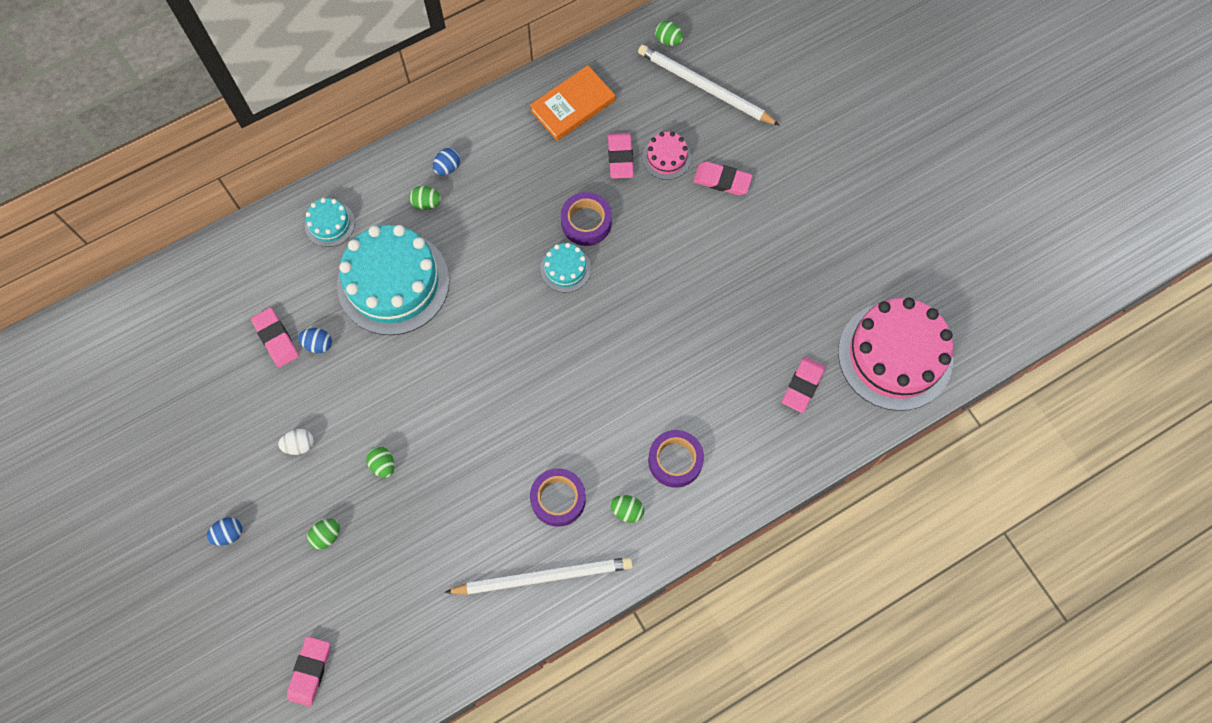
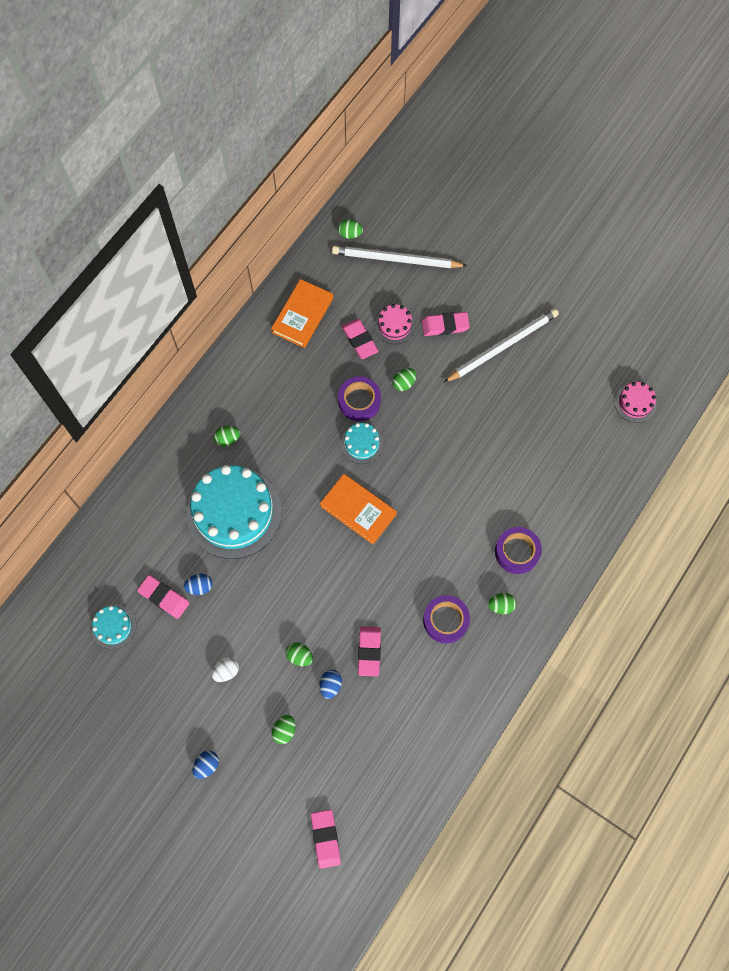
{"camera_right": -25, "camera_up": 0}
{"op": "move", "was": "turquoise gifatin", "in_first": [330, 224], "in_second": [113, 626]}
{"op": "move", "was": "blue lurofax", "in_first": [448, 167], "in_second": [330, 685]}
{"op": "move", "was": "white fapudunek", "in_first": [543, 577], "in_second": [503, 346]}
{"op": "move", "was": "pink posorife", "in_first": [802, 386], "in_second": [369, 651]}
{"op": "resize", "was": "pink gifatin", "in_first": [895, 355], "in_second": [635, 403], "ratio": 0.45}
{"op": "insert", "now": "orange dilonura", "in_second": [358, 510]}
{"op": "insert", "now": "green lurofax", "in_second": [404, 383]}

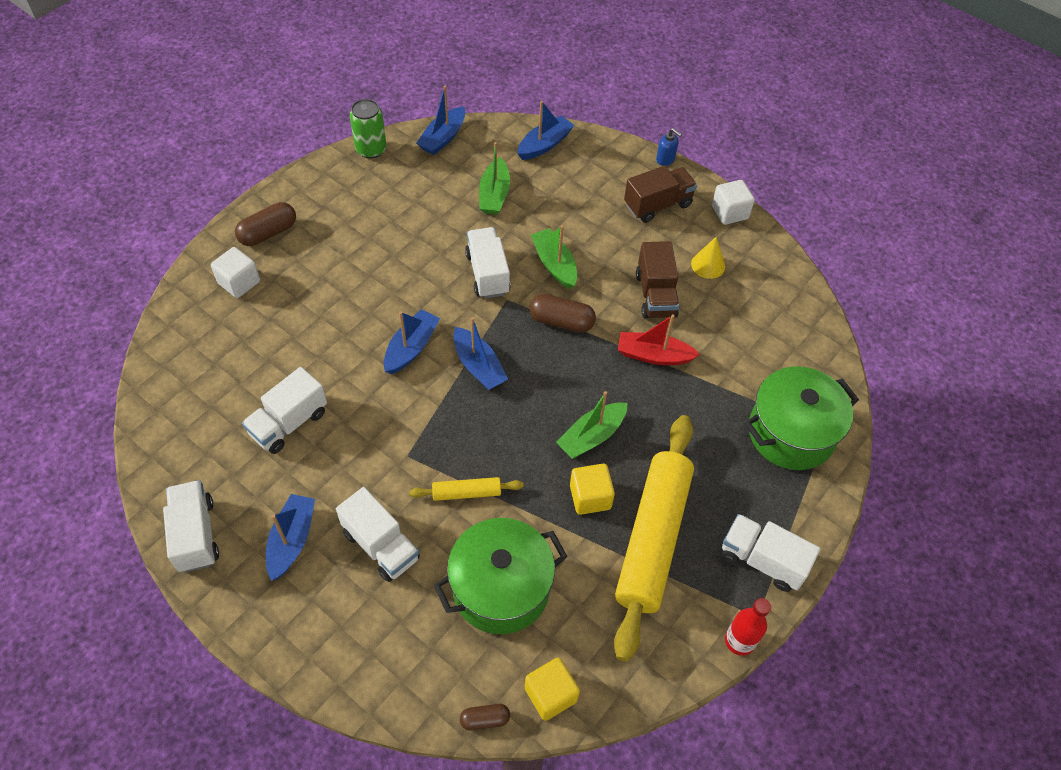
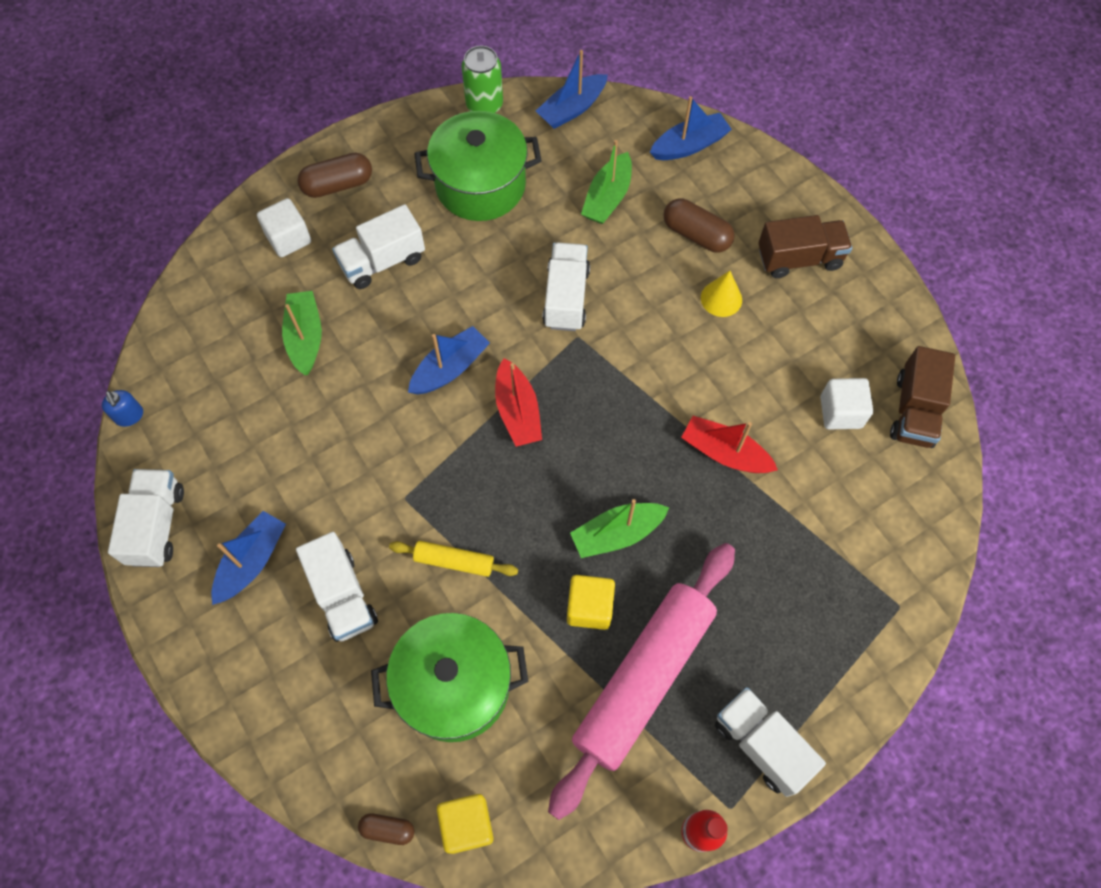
{"camera_right": 20, "camera_up": 10}
{"op": "move", "was": "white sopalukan", "in_first": [289, 423], "in_second": [382, 261]}
{"op": "recolor", "was": "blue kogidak", "now": "red kogidak", "in_first": [478, 366], "in_second": [517, 411]}
{"op": "move", "was": "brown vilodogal", "in_first": [561, 321], "in_second": [696, 235]}
{"op": "move", "was": "green kogidak", "in_first": [554, 264], "in_second": [305, 337]}
{"op": "recolor", "was": "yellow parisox", "now": "pink parisox", "in_first": [653, 538], "in_second": [644, 679]}
{"op": "move", "was": "brown sopalukan", "in_first": [655, 295], "in_second": [914, 410]}
{"op": "move", "was": "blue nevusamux", "in_first": [665, 159], "in_second": [129, 416]}
{"op": "move", "was": "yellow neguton", "in_first": [708, 265], "in_second": [721, 298]}
{"op": "move", "was": "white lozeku", "in_first": [729, 212], "in_second": [840, 412]}
{"op": "move", "was": "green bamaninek", "in_first": [791, 433], "in_second": [480, 185]}

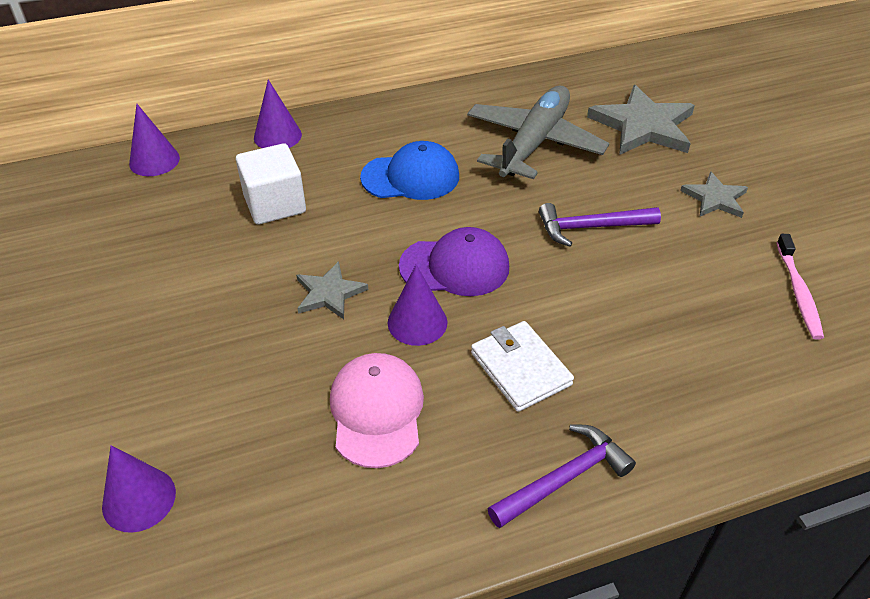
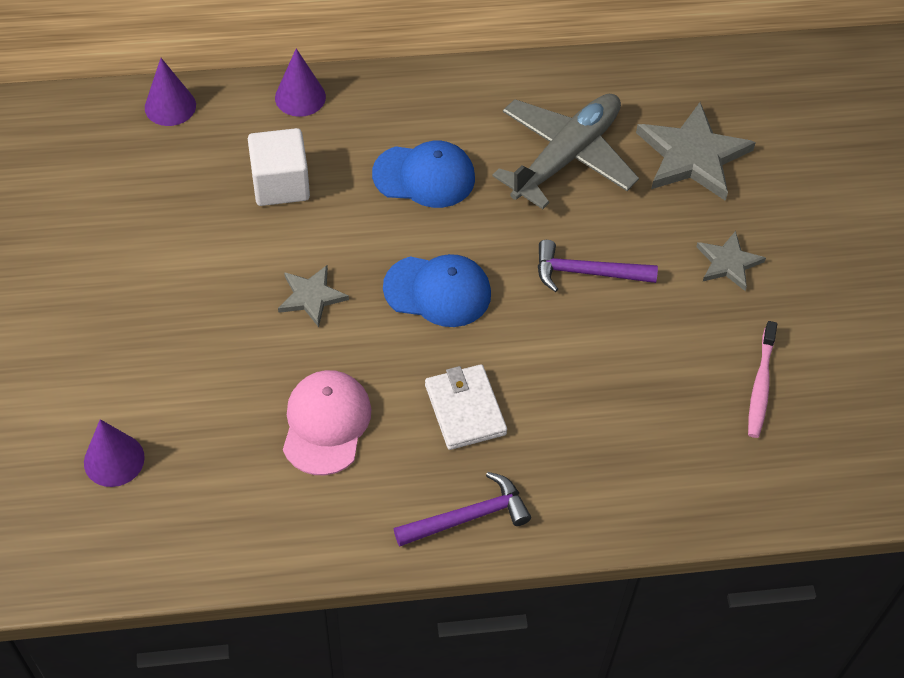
{"camera_right": 10, "camera_up": 10}
{"op": "delete", "was": "purple neguton", "in_first": [417, 322]}
{"op": "recolor", "was": "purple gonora", "now": "blue gonora", "in_first": [455, 266], "in_second": [438, 291]}

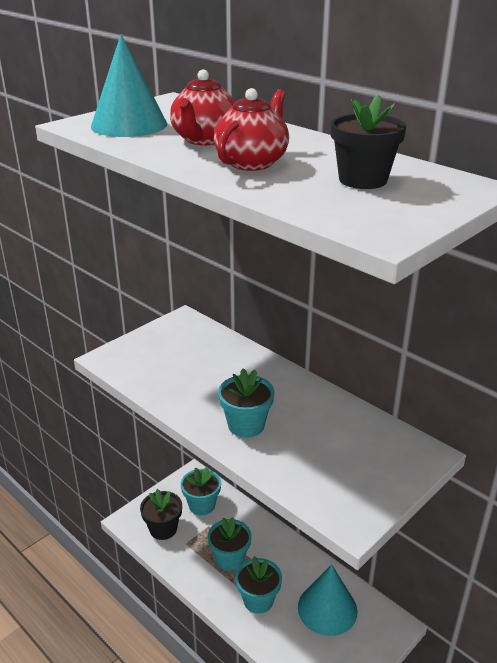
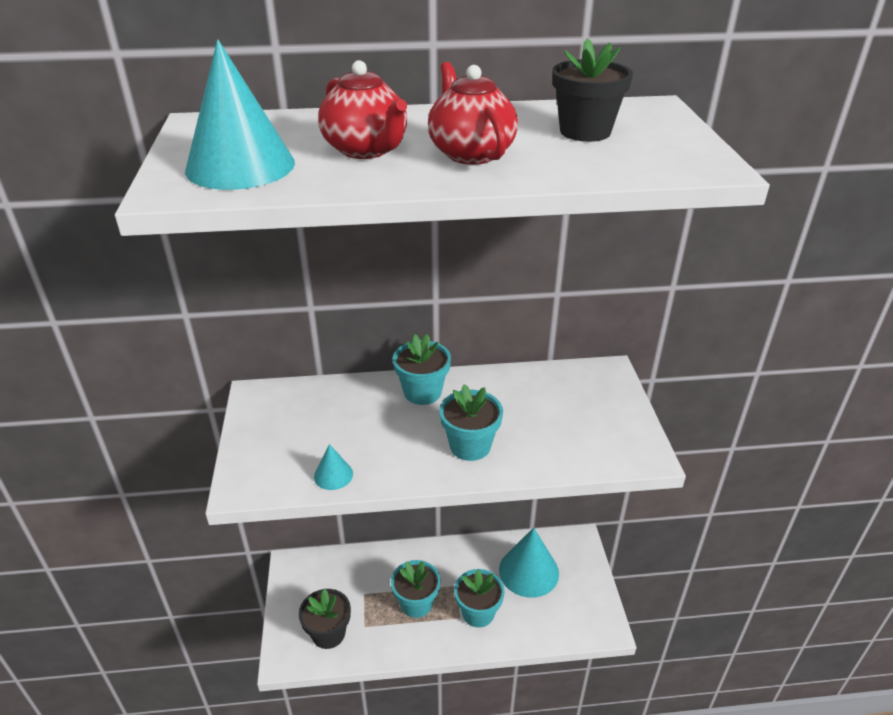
{"camera_right": -50, "camera_up": 5}
{"op": "move", "was": "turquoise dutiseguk", "in_first": [202, 505], "in_second": [422, 392]}
{"op": "insert", "now": "turquoise neguton", "in_second": [333, 475]}

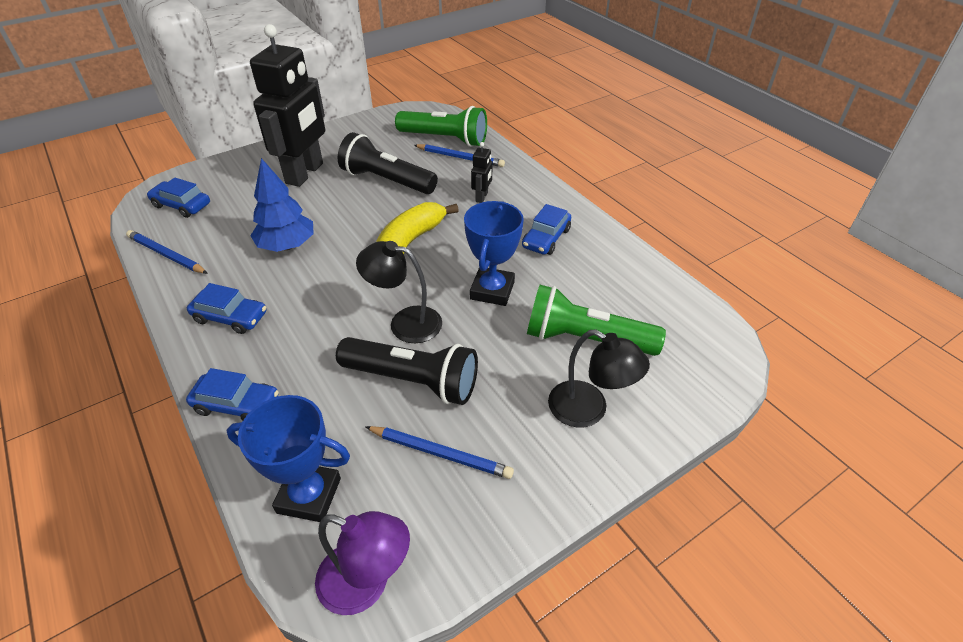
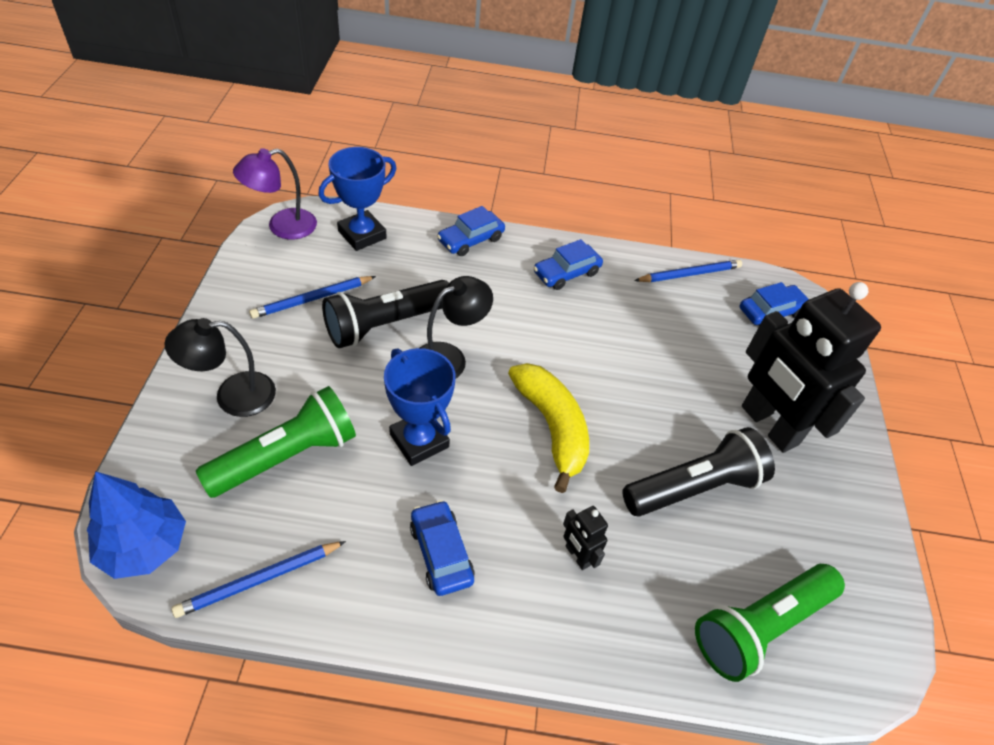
{"camera_right": 125, "camera_up": 5}
{"op": "move", "was": "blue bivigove", "in_first": [287, 245], "in_second": [144, 546]}
{"op": "move", "was": "blue fapudunek", "in_first": [460, 157], "in_second": [260, 579]}

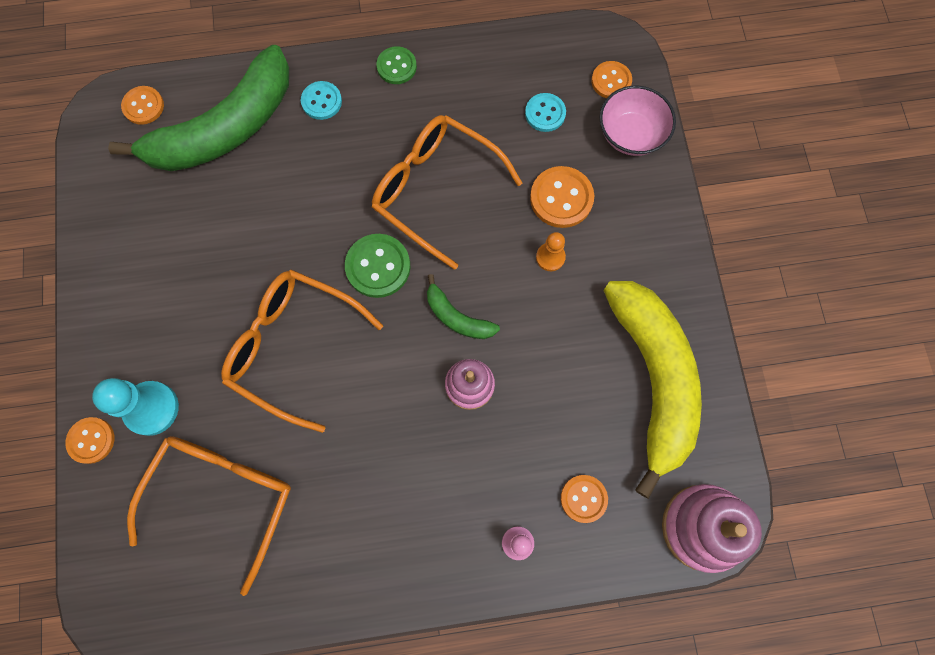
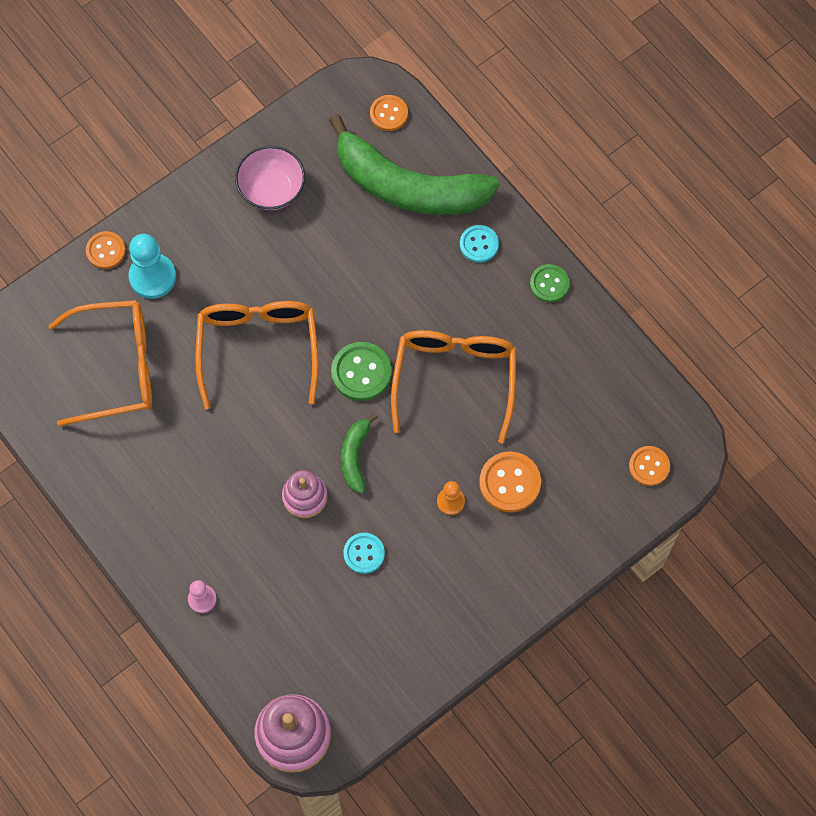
{"camera_right": 60, "camera_up": -5}
{"op": "move", "was": "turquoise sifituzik", "in_first": [545, 113], "in_second": [364, 553]}
{"op": "delete", "was": "orange sifituzik", "in_first": [583, 498]}
{"op": "move", "was": "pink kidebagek", "in_first": [631, 134], "in_second": [272, 189]}
{"op": "delete", "was": "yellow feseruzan", "in_first": [653, 379]}

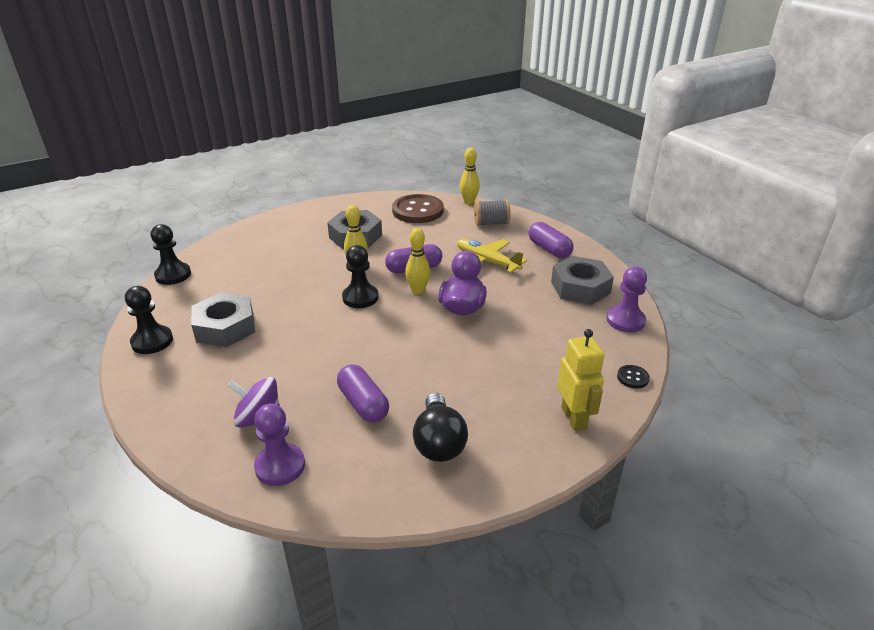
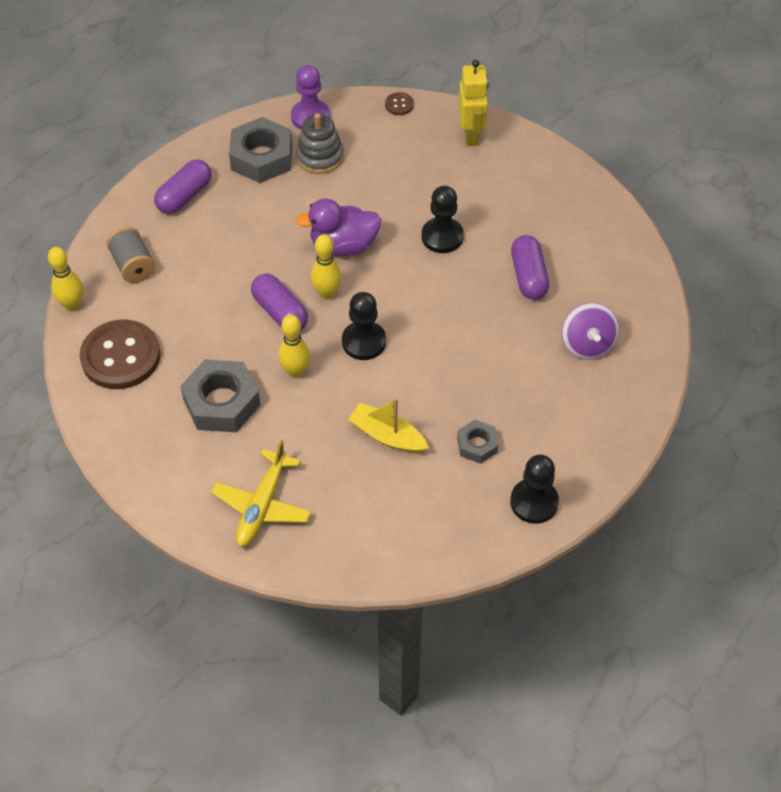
{"camera_right": -110, "camera_up": 20}
{"op": "move", "was": "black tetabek", "in_first": [173, 275], "in_second": [442, 237]}
{"op": "resize", "was": "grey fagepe", "in_first": [225, 327], "in_second": [477, 445], "ratio": 0.54}
{"op": "delete", "was": "purple tetabek", "in_first": [280, 466]}
{"op": "rotate", "was": "purple vilodogal", "in_first": [363, 404], "in_second": [528, 276], "clockwise": -45}
{"op": "delete", "was": "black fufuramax", "in_first": [439, 442]}
{"op": "move", "was": "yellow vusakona", "in_first": [487, 261], "in_second": [262, 505]}
{"op": "rotate", "was": "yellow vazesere", "in_first": [574, 418], "in_second": [471, 135], "clockwise": 120}
{"op": "recolor", "was": "black sifituzik", "now": "brown sifituzik", "in_first": [632, 377], "in_second": [399, 105]}
{"op": "insert", "now": "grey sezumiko", "in_second": [320, 157]}
{"op": "insert", "now": "yellow kogidak", "in_second": [387, 436]}

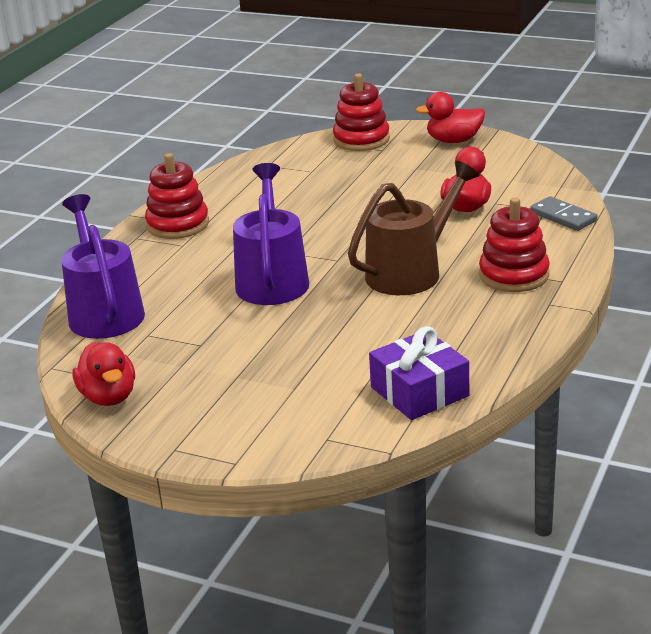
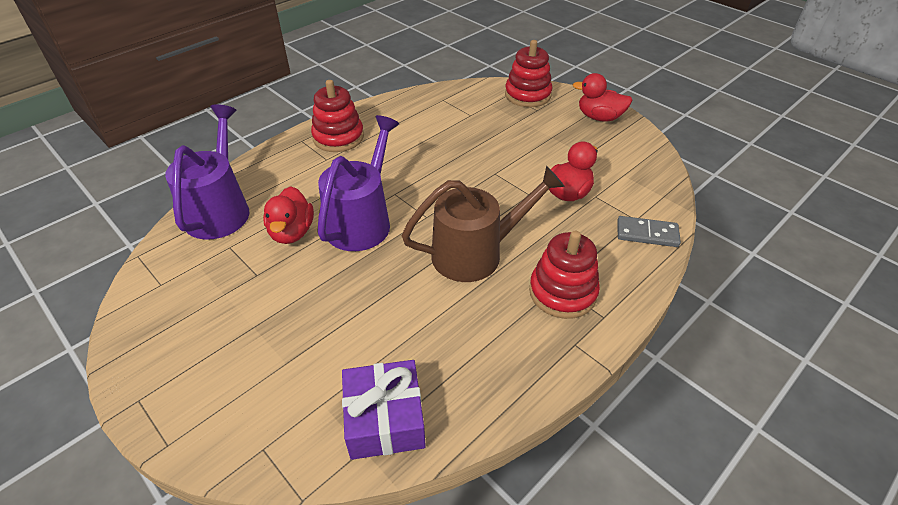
{"camera_right": 20, "camera_up": 15}
{"op": "move", "was": "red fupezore", "in_first": [109, 397], "in_second": [292, 232]}
{"op": "rotate", "was": "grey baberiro", "in_first": [563, 217], "in_second": [647, 234], "clockwise": -60}

